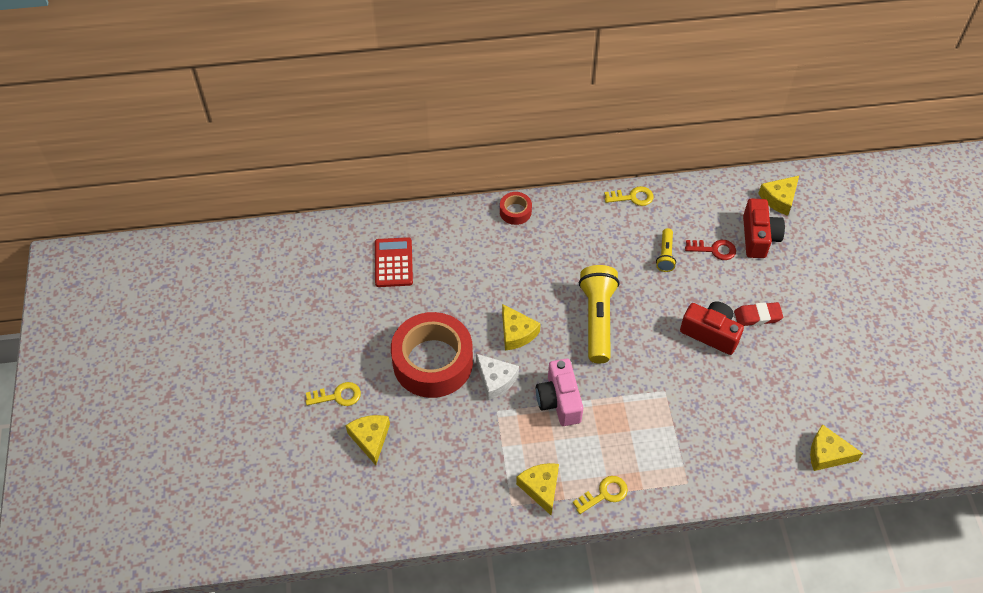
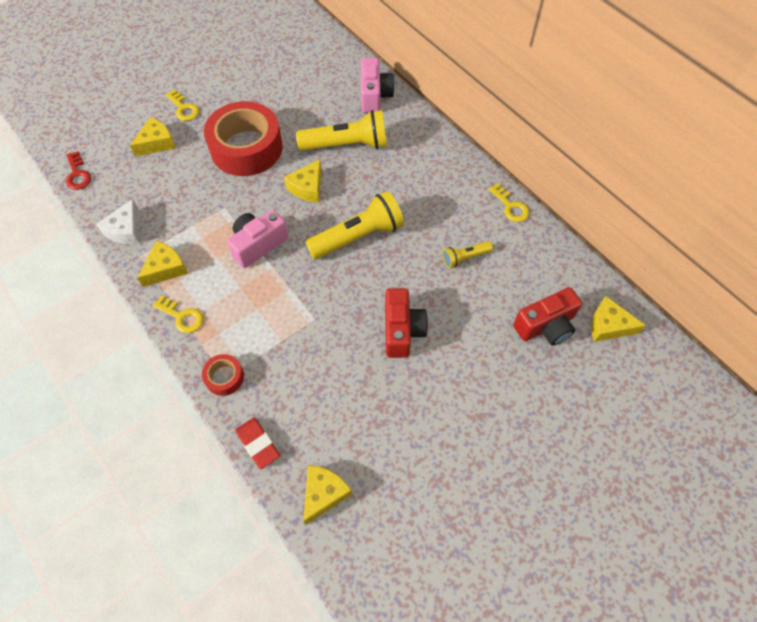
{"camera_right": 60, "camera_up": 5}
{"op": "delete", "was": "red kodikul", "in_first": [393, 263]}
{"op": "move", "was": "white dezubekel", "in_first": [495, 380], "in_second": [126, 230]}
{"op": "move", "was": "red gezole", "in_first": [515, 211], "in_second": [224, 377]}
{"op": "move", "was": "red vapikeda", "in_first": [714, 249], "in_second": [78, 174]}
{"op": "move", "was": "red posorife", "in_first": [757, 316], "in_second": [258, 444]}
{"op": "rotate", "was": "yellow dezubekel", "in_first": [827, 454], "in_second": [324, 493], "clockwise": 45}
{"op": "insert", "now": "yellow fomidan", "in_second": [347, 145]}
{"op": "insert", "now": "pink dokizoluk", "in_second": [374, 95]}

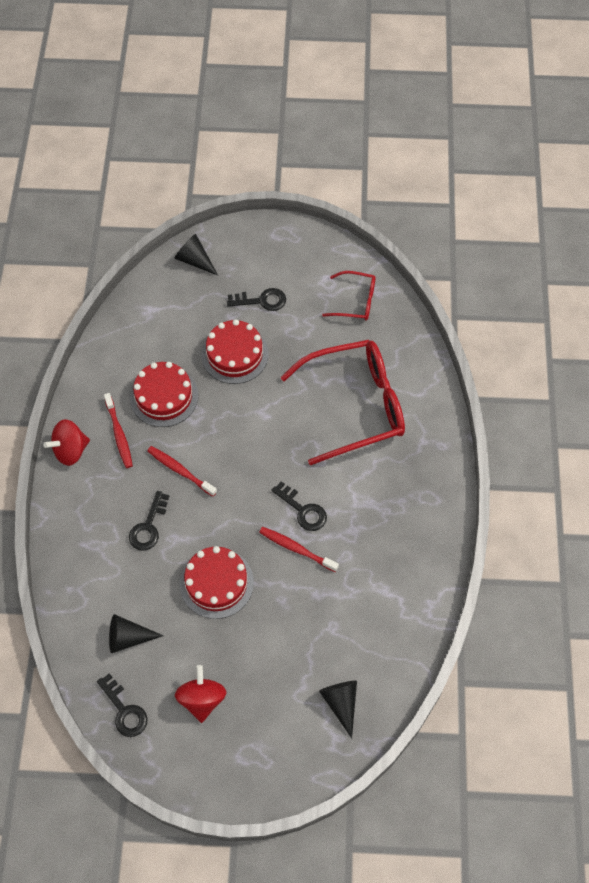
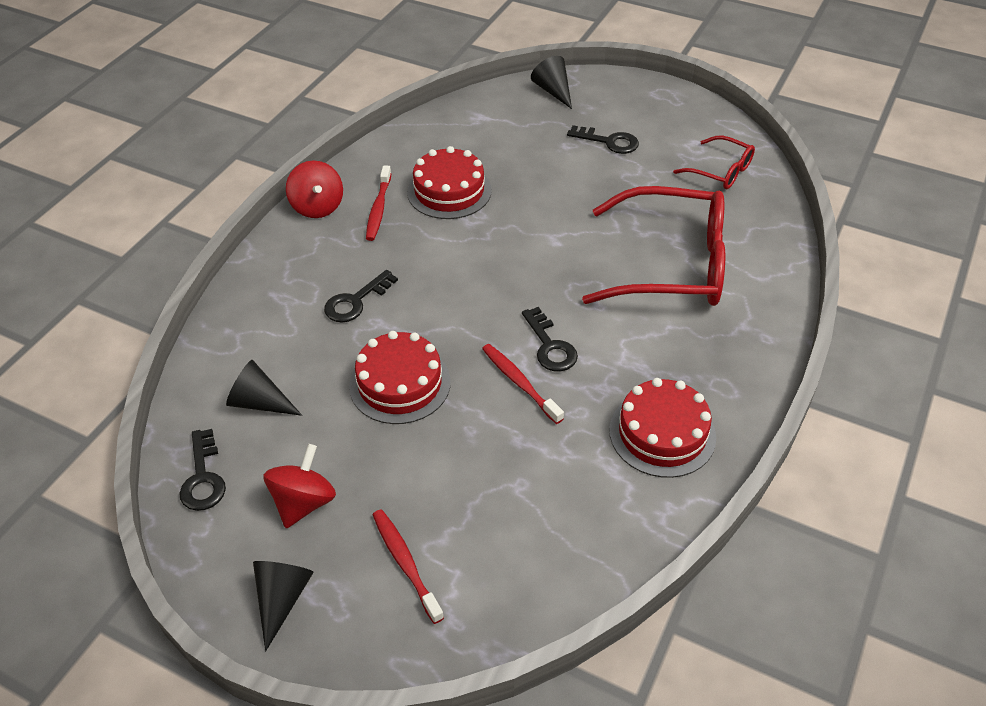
{"camera_right": 25, "camera_up": -15}
{"op": "rotate", "was": "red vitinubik", "in_first": [70, 450], "in_second": [317, 207], "clockwise": -105}
{"op": "move", "was": "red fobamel", "in_first": [180, 471], "in_second": [405, 563]}
{"op": "move", "was": "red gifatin", "in_first": [235, 354], "in_second": [662, 433]}
{"op": "move", "was": "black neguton", "in_first": [341, 703], "in_second": [282, 599]}

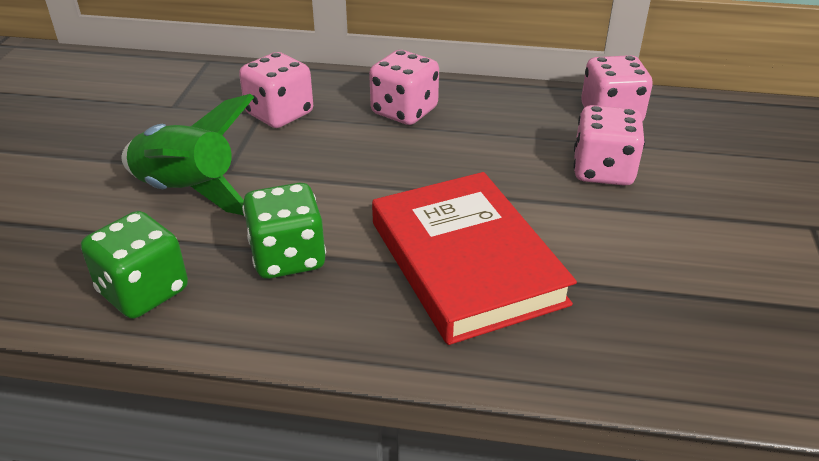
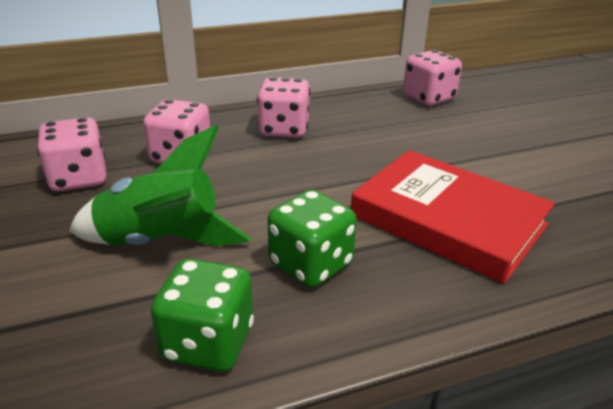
{"camera_right": -30, "camera_up": -5}
{"op": "move", "was": "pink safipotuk", "in_first": [603, 171], "in_second": [78, 178]}

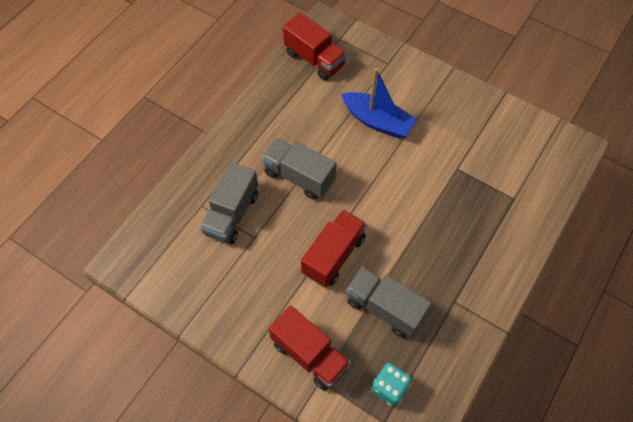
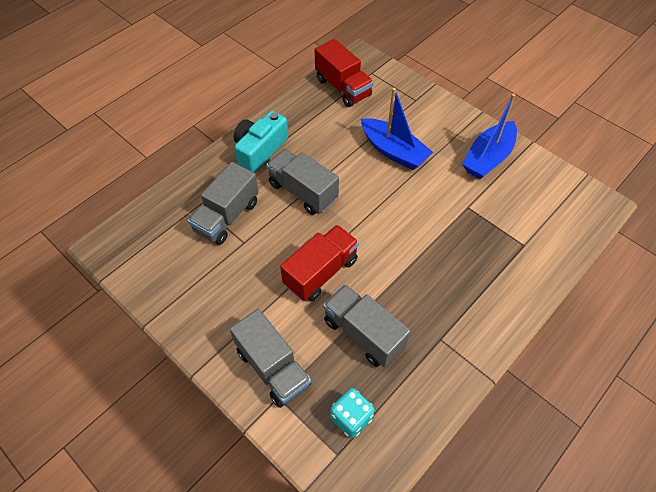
{"camera_right": 10, "camera_up": -5}
{"op": "recolor", "was": "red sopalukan", "now": "grey sopalukan", "in_first": [309, 354], "in_second": [273, 368]}
{"op": "insert", "now": "turquoise dokizoluk", "in_second": [260, 150]}
{"op": "insert", "now": "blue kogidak", "in_second": [488, 158]}

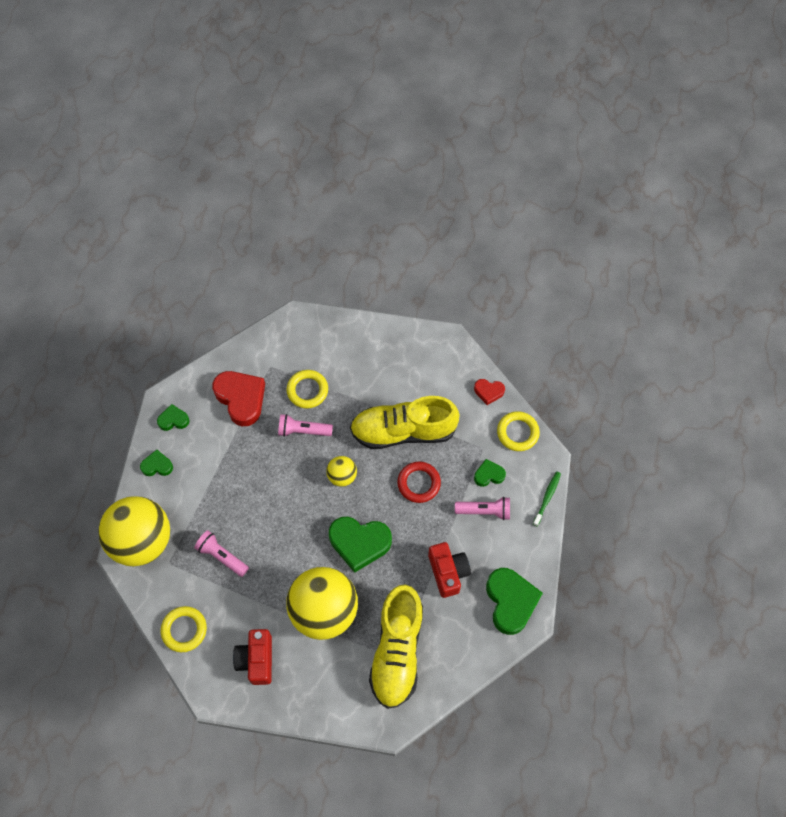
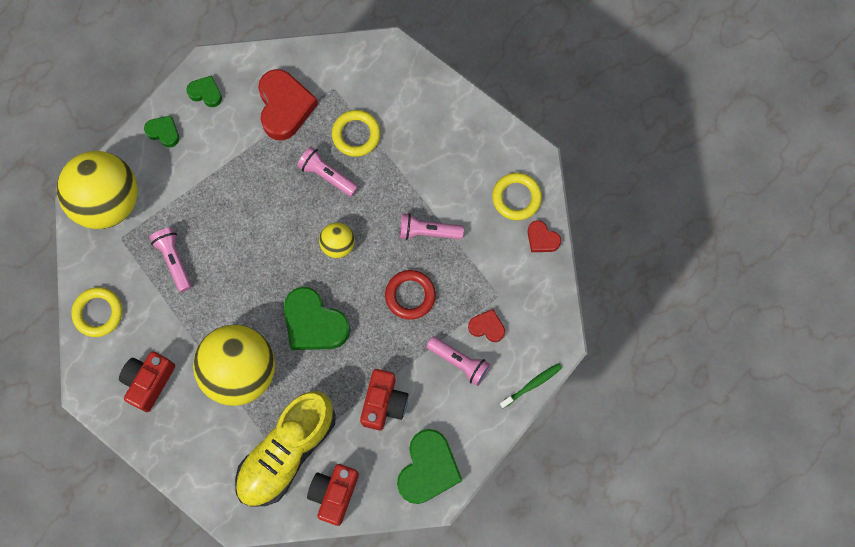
{"camera_right": 30, "camera_up": 10}
{"op": "replace", "was": "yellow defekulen", "now": "pink fomidan", "in_first": [403, 431], "in_second": [428, 232]}
{"op": "recolor", "was": "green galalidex", "now": "red galalidex", "in_first": [489, 475], "in_second": [487, 327]}
{"op": "move", "was": "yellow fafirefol", "in_first": [517, 432], "in_second": [516, 198]}
{"op": "insert", "now": "red dokizoluk", "in_second": [334, 494]}

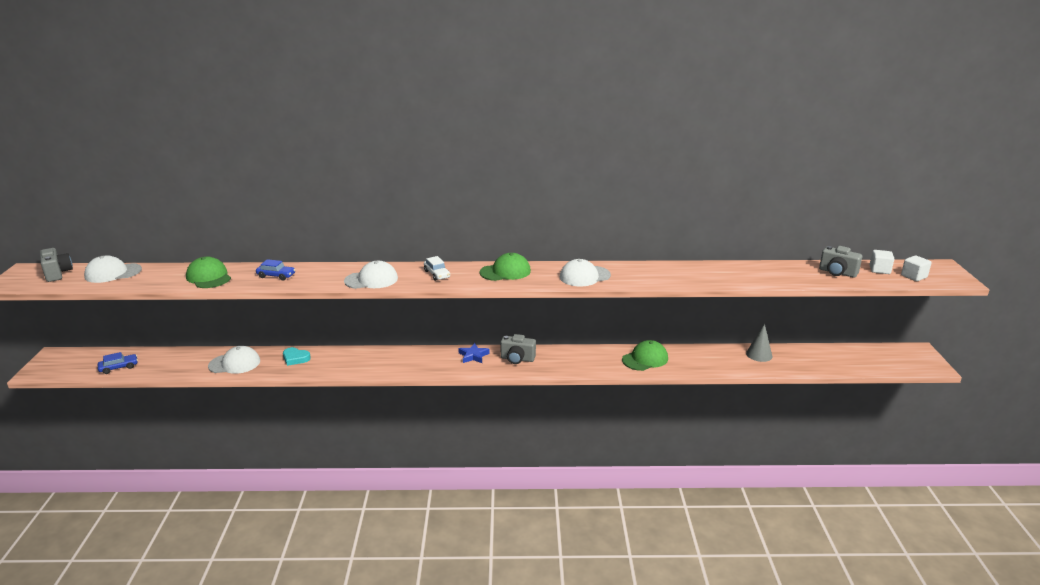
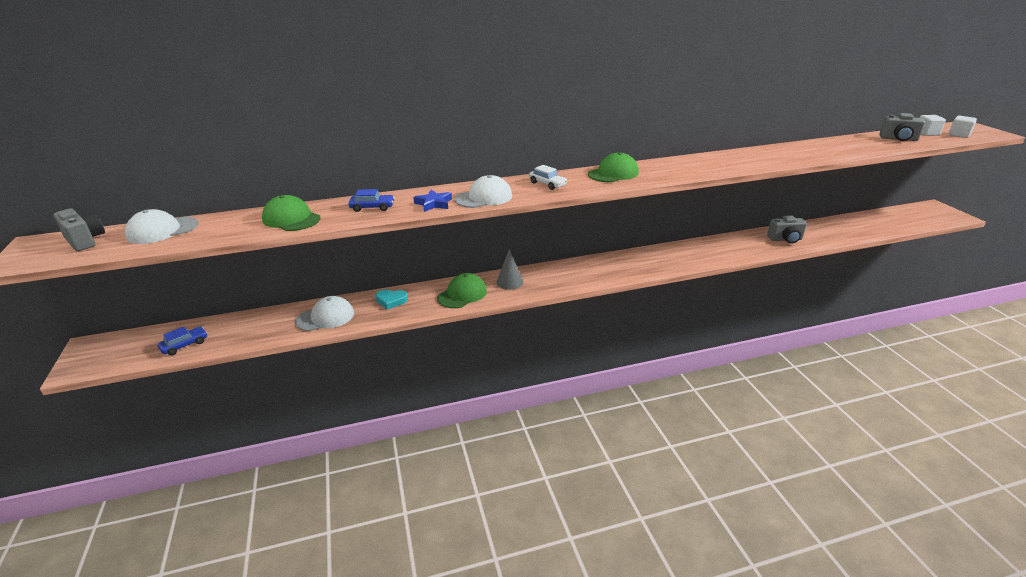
{"camera_right": -15, "camera_up": 5}
{"op": "move", "was": "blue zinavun", "in_first": [473, 356], "in_second": [434, 204]}
{"op": "move", "was": "grey dokizoluk", "in_first": [517, 359], "in_second": [785, 239]}
{"op": "delete", "was": "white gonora", "in_first": [584, 276]}
{"op": "move", "was": "green gonora", "in_first": [645, 359], "in_second": [462, 294]}
{"op": "move", "was": "grey neguton", "in_first": [759, 354], "in_second": [510, 282]}

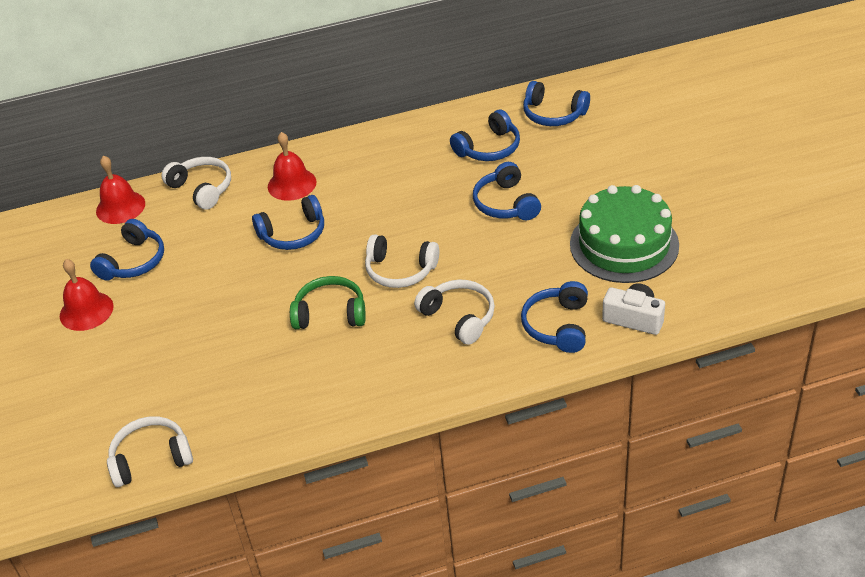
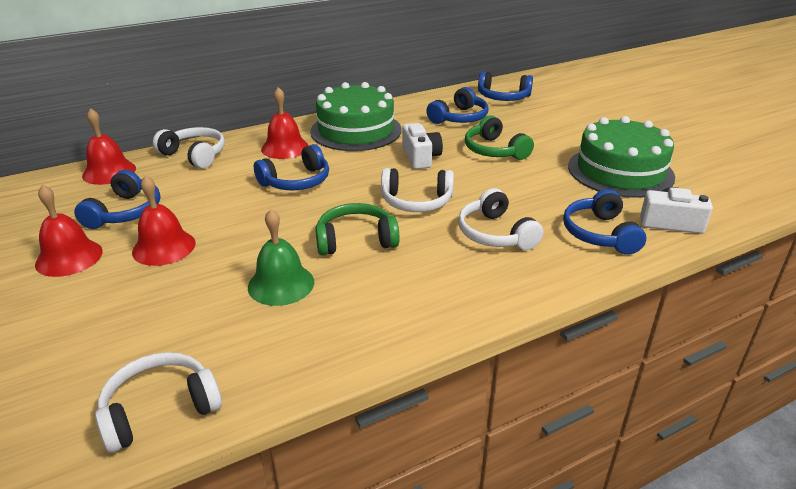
{"camera_right": -15, "camera_up": -10}
{"op": "rotate", "was": "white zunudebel", "in_first": [459, 317], "in_second": [495, 234], "clockwise": -150}
{"op": "recolor", "was": "blue zunudebel", "now": "green zunudebel", "in_first": [505, 203], "in_second": [494, 150]}
{"op": "insert", "now": "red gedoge", "in_second": [164, 247]}
{"op": "insert", "now": "green gedoge", "in_second": [281, 284]}
{"op": "insert", "now": "green gifatin", "in_second": [356, 130]}
{"op": "insert", "now": "white dokizoluk", "in_second": [420, 157]}

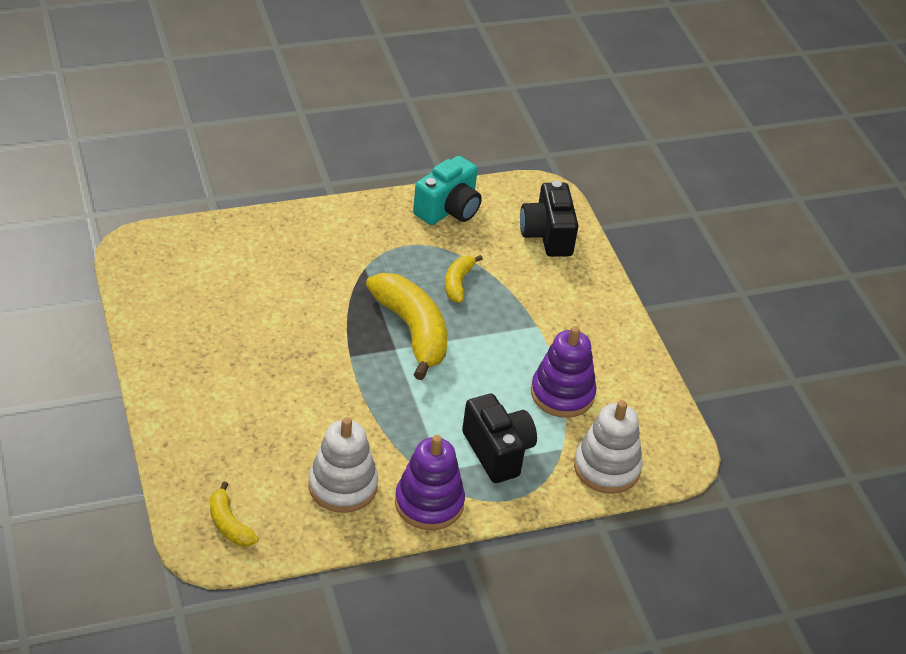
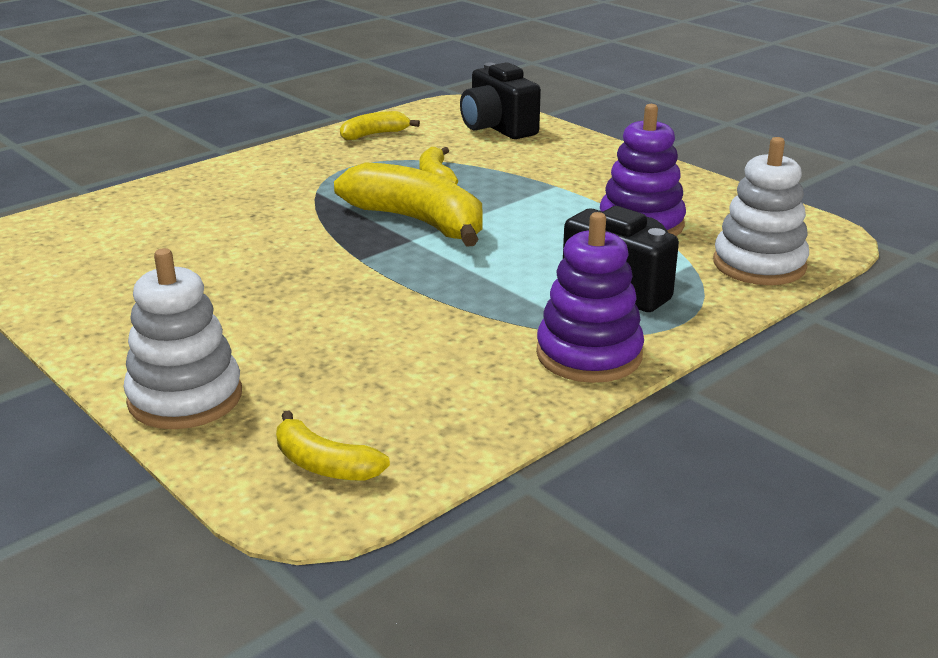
{"camera_right": -20, "camera_up": -15}
{"op": "move", "was": "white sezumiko", "in_first": [342, 486], "in_second": [185, 398]}
{"op": "replace", "was": "turquoise dokizoluk", "now": "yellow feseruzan", "in_first": [448, 210], "in_second": [374, 135]}

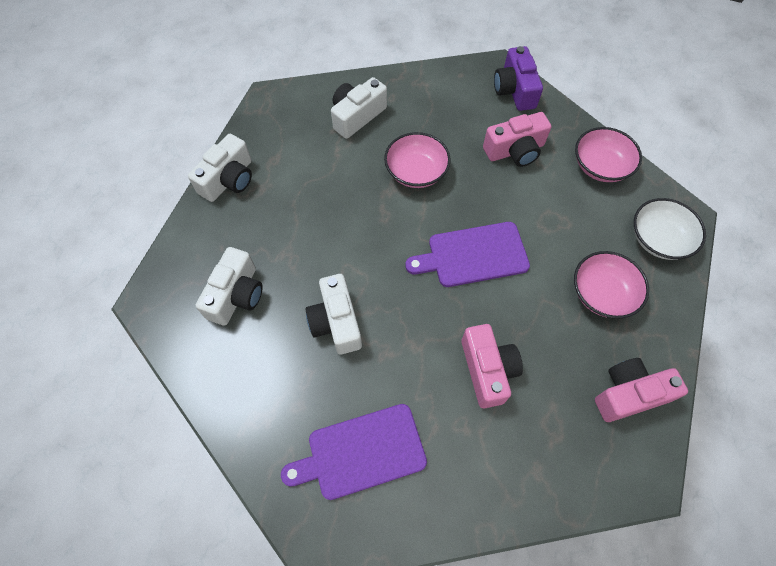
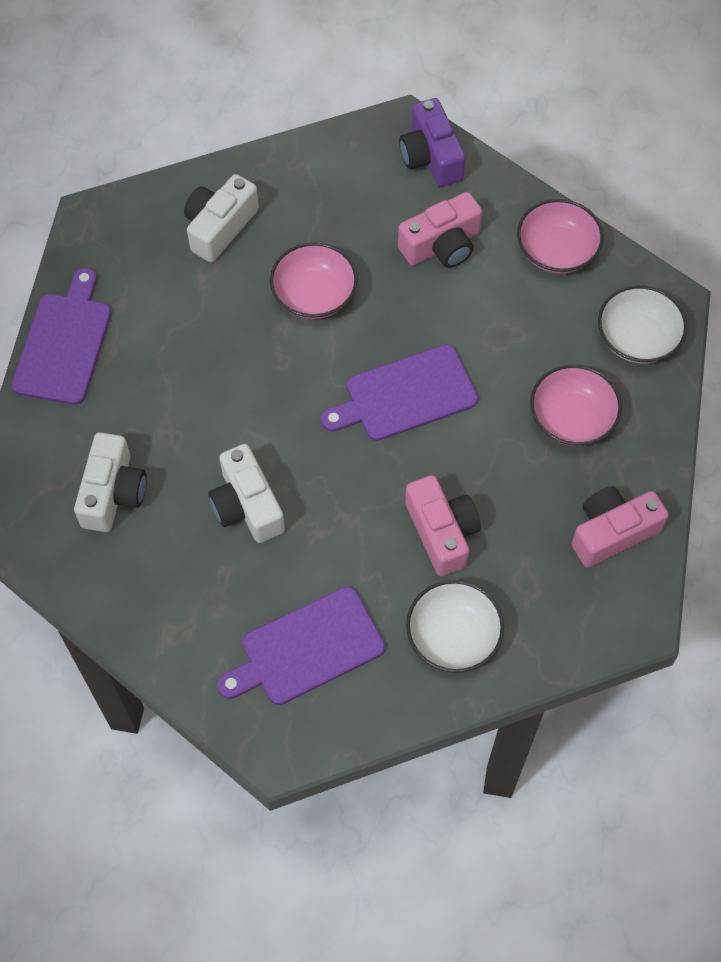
{"camera_right": -10, "camera_up": 0}
{"op": "replace", "was": "white dokizoluk", "now": "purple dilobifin", "in_first": [229, 179], "in_second": [64, 344]}
{"op": "insert", "now": "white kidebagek", "in_second": [453, 636]}

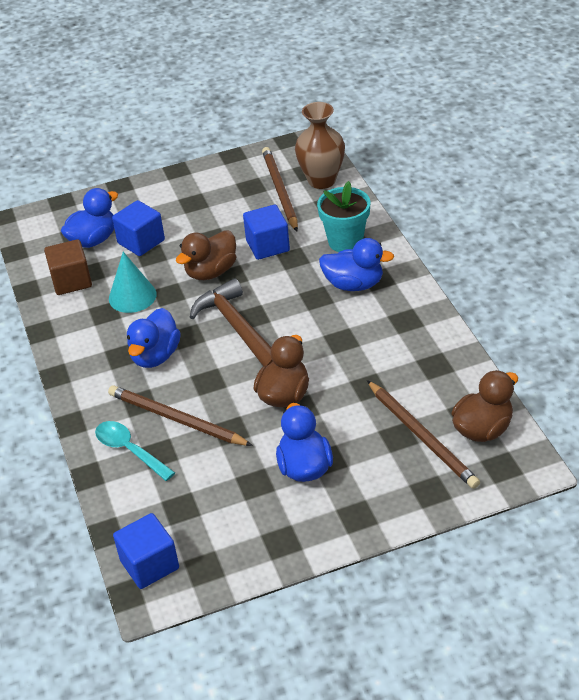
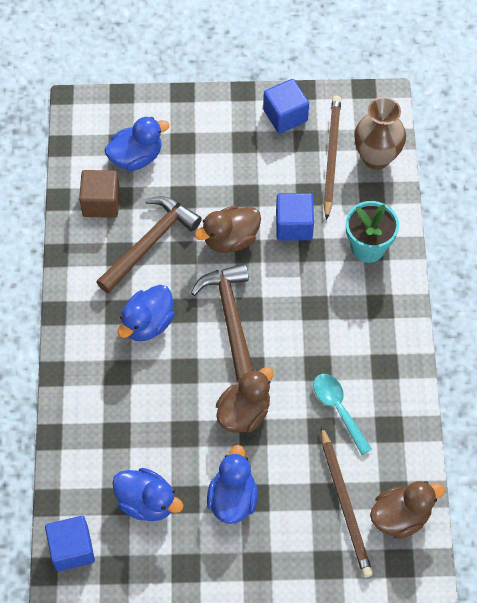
{"camera_right": 15, "camera_up": 20}
{"op": "move", "was": "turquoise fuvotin", "in_first": [129, 450], "in_second": [338, 409]}
{"op": "delete", "was": "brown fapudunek", "in_first": [176, 419]}
{"op": "replace", "was": "turquoise neguton", "now": "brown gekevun", "in_first": [132, 296], "in_second": [150, 243]}
{"op": "move", "was": "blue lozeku", "in_first": [141, 242], "in_second": [285, 115]}
{"op": "move", "was": "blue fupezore", "in_first": [354, 284], "in_second": [147, 502]}

